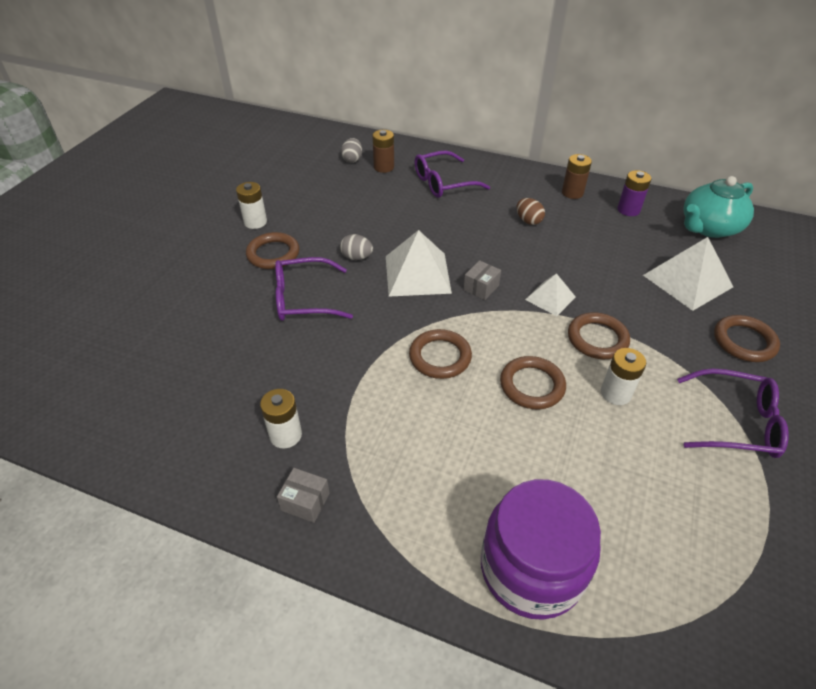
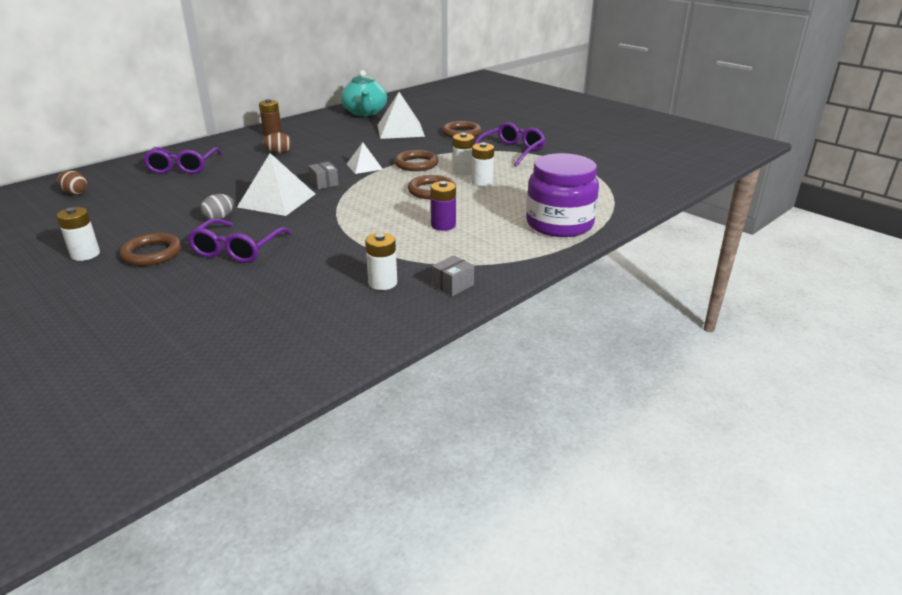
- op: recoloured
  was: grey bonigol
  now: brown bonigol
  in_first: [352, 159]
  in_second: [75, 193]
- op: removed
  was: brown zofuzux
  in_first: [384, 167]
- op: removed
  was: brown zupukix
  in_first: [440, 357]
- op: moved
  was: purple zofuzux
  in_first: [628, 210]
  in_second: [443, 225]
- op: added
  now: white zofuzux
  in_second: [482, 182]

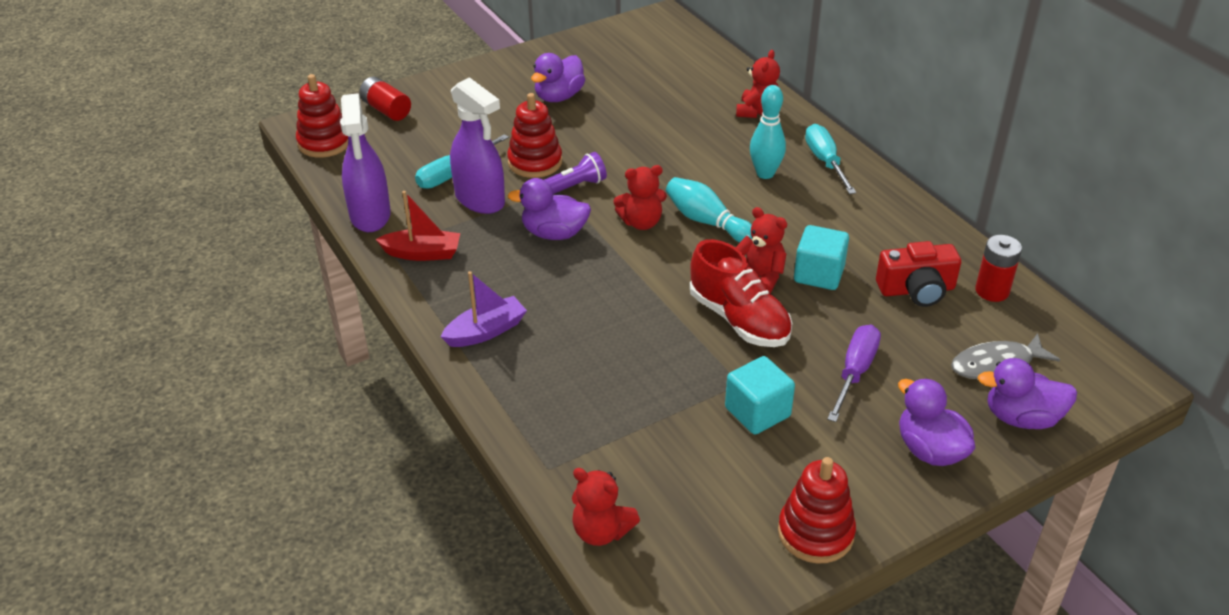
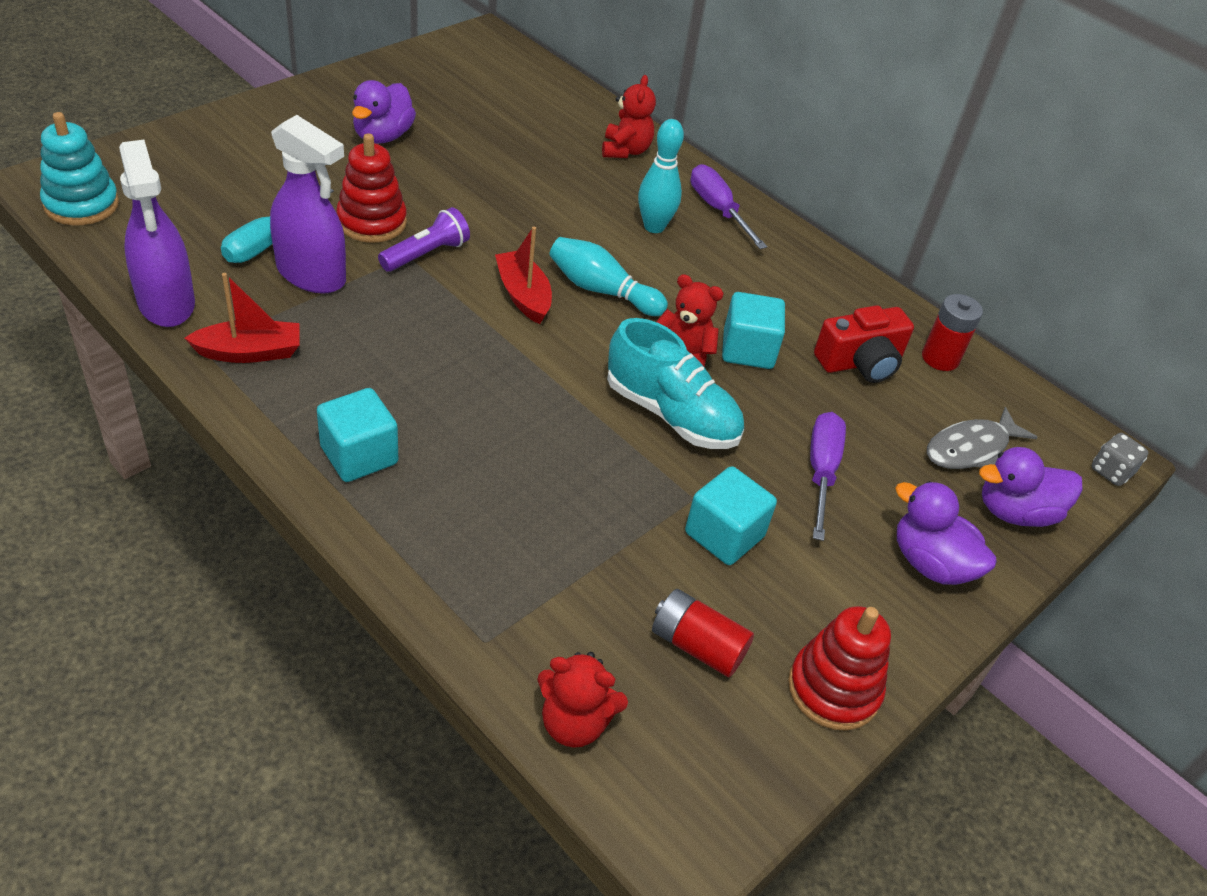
- op: recoloured
  was: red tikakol
  now: turquoise tikakol
  in_first: [324, 143]
  in_second: [81, 204]
- op: moved
  was: red zofuzux
  in_first: [386, 110]
  in_second: [697, 645]
- op: replaced
  was: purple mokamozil
  now: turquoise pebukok
  in_first: [486, 331]
  in_second: [359, 455]
- op: removed
  was: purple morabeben
  in_first: [554, 233]
- op: replaced
  was: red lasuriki
  now: red mokamozil
  in_first: [641, 222]
  in_second: [523, 295]
- op: recoloured
  was: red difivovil
  now: turquoise difivovil
  in_first: [739, 319]
  in_second: [671, 414]
- op: recoloured
  was: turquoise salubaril
  now: purple salubaril
  in_first: [825, 162]
  in_second: [718, 210]
- op: added
  now: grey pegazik
  in_second: [1111, 471]

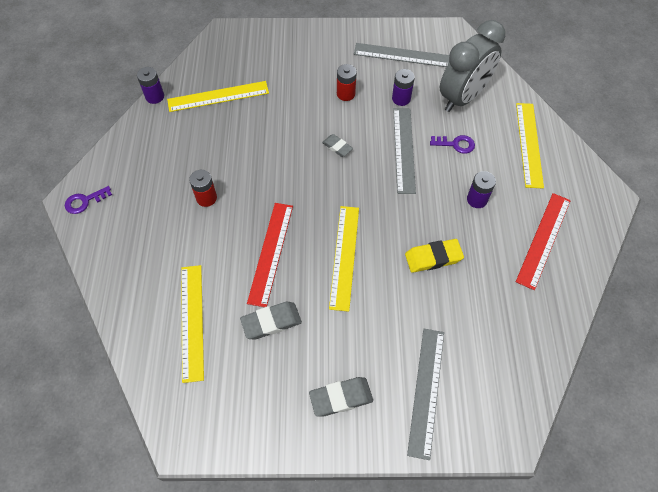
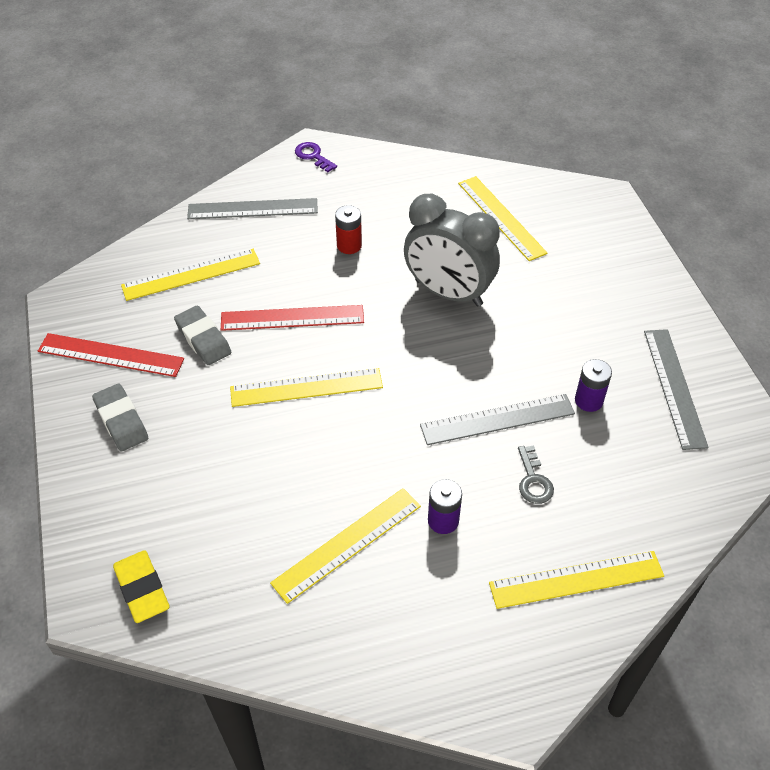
- op: removed
  was: purple zofuzux
  in_first: [155, 96]
- op: removed
  was: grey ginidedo
  in_first: [337, 147]
- op: removed
  was: red zofuzux
  in_first: [345, 94]
- op: moved
  was: yellow ginidedo
  in_first: [433, 258]
  in_second: [142, 589]
- op: moved
  was: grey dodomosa
  in_first: [426, 391]
  in_second: [252, 209]
- op: recoloured
  was: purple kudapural
  now: grey kudapural
  in_first: [455, 144]
  in_second: [533, 480]
- op: moved
  was: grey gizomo
  in_first: [463, 97]
  in_second: [448, 293]
- op: moved
  was: red dodomosa
  in_first: [543, 240]
  in_second: [111, 355]
- op: added
  now: yellow dodomosa
  in_second: [347, 544]

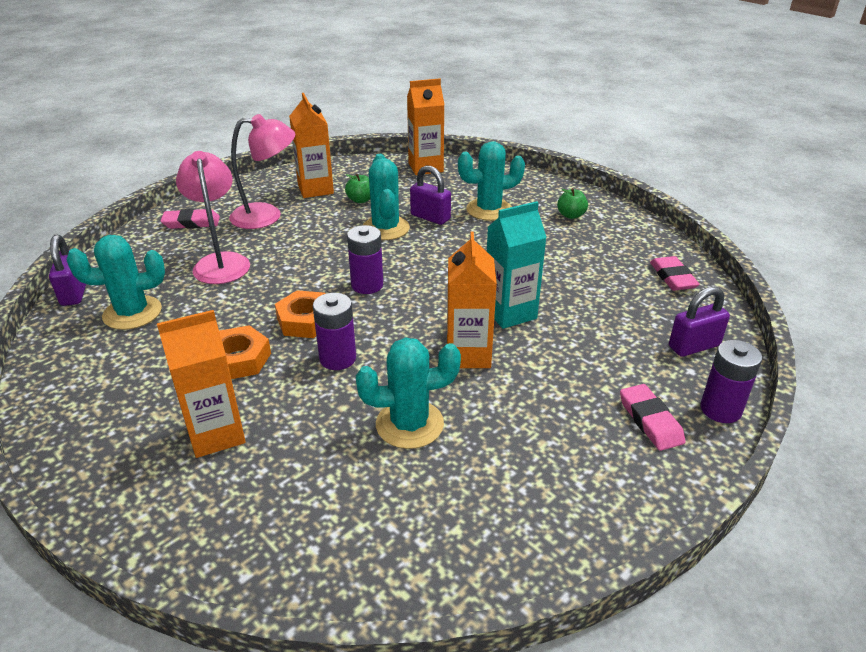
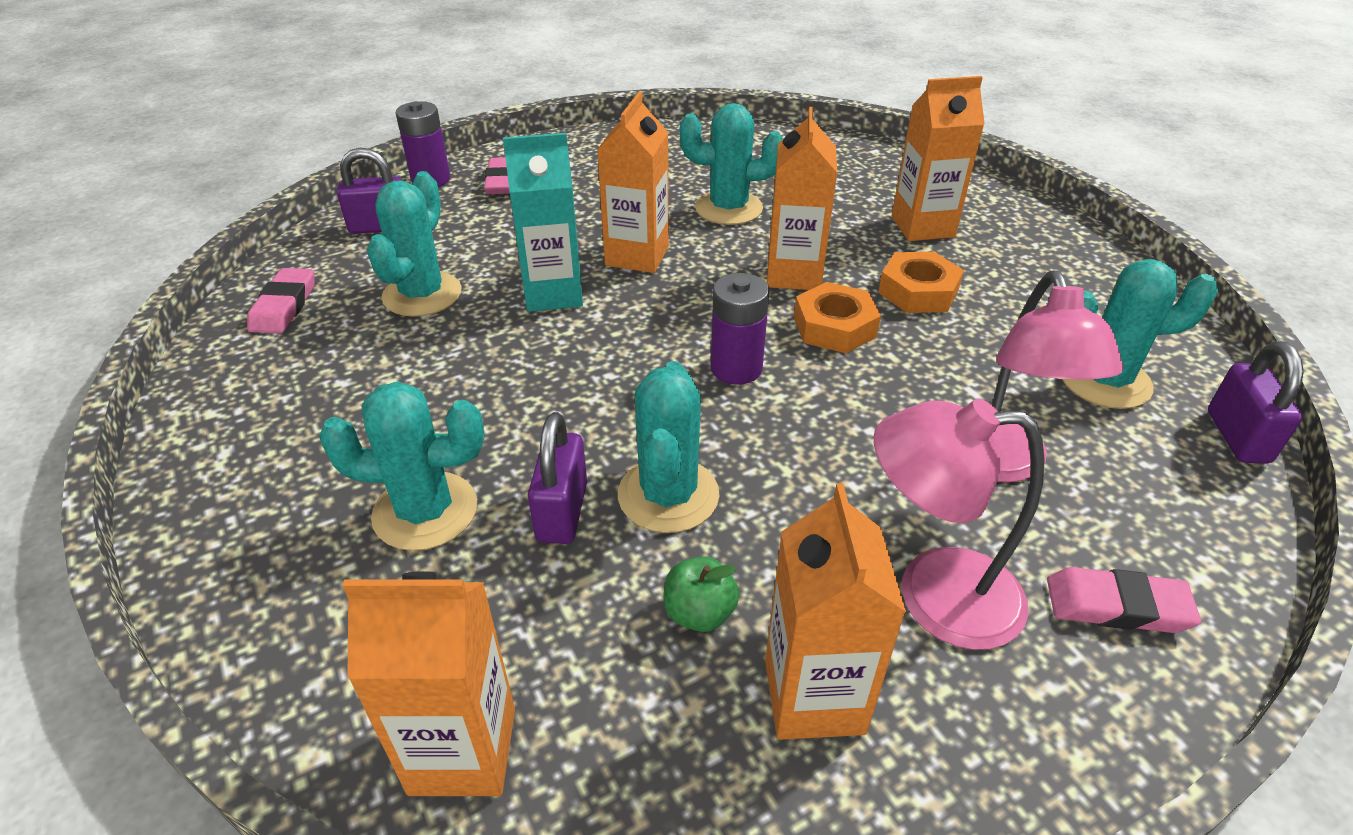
- op: replaced
  was: purple zofuzux
  now: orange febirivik
  in_first: [337, 358]
  in_second: [794, 274]
- op: turned
  was: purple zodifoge
  in_first: [430, 217]
  in_second: [562, 511]
  clockwise: 45
- op: removed
  was: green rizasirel
  in_first: [571, 215]
- op: added
  now: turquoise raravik
  in_second: [422, 294]

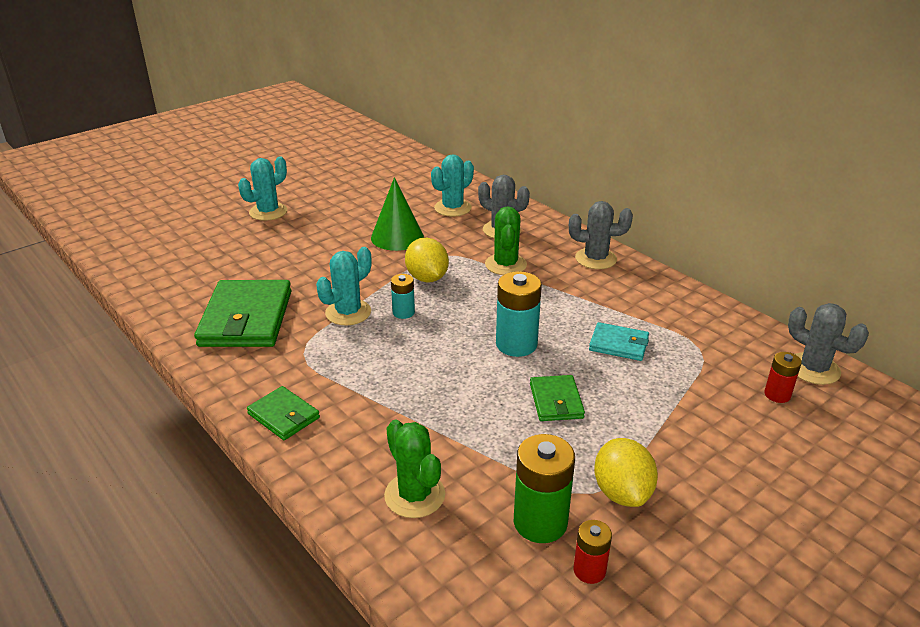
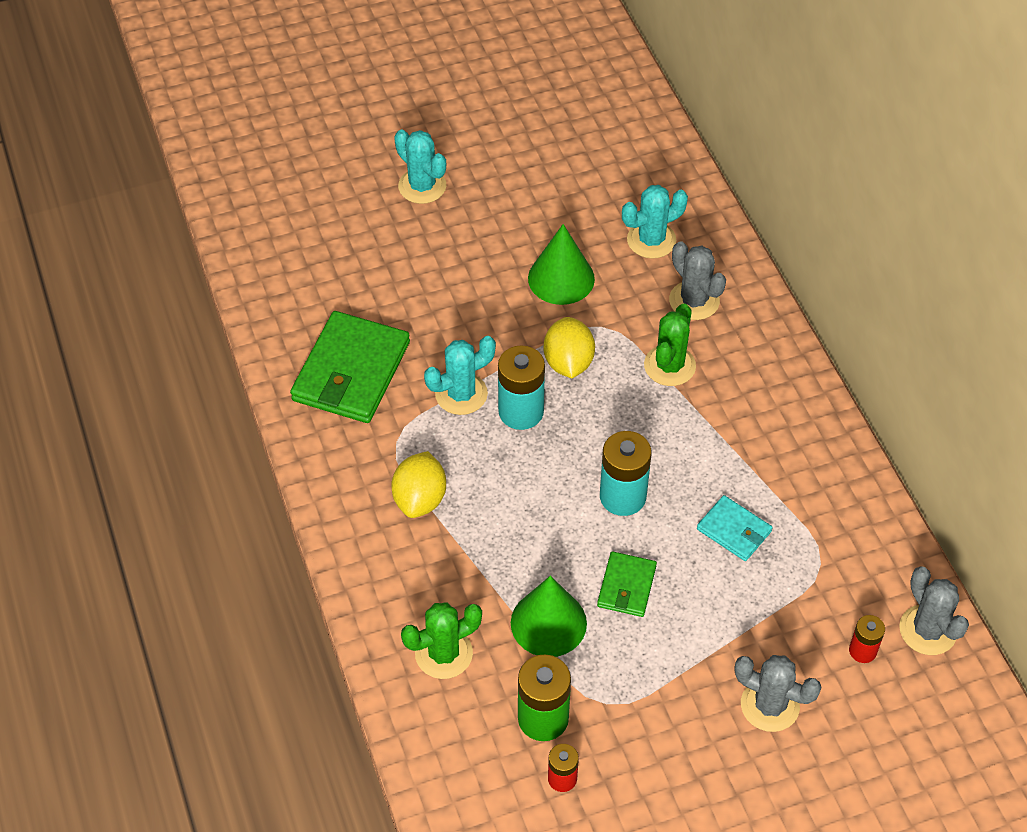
- op: turned
  was: turquoise raravik
  in_first: [268, 212]
  in_second: [422, 186]
  clockwise: 75
- op: removed
  was: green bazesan
  in_first: [283, 416]
- op: turned
  was: green raravik
  in_first: [414, 495]
  in_second: [444, 653]
  clockwise: 75
- op: resized
  was: turquoise zofuzux
  in_first: [403, 312]
  in_second: [521, 411]
  ratio: 1.77
- op: moved
  was: grey raravik
  in_first: [595, 259]
  in_second: [770, 705]
- op: moved
  was: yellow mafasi
  in_first: [622, 492]
  in_second: [420, 499]
- op: added
  now: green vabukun
  in_second: [548, 623]

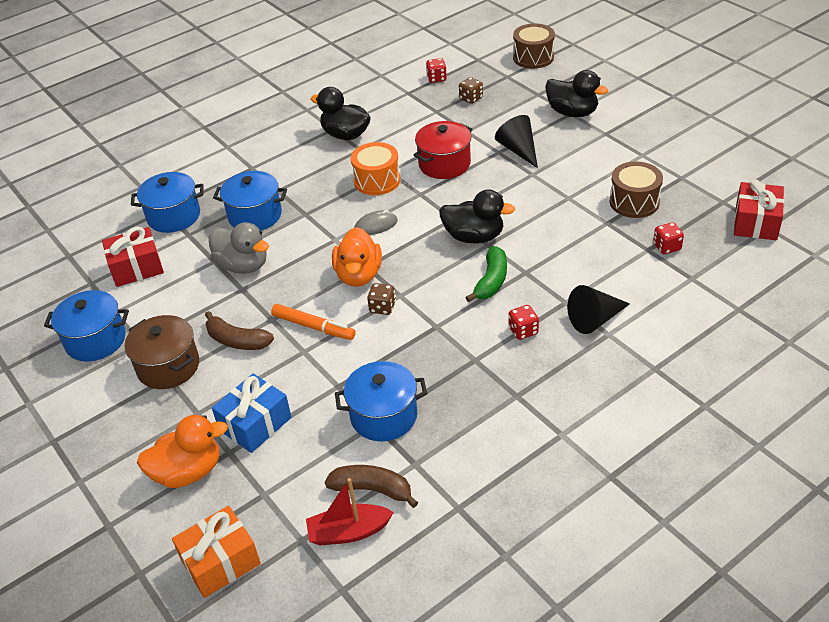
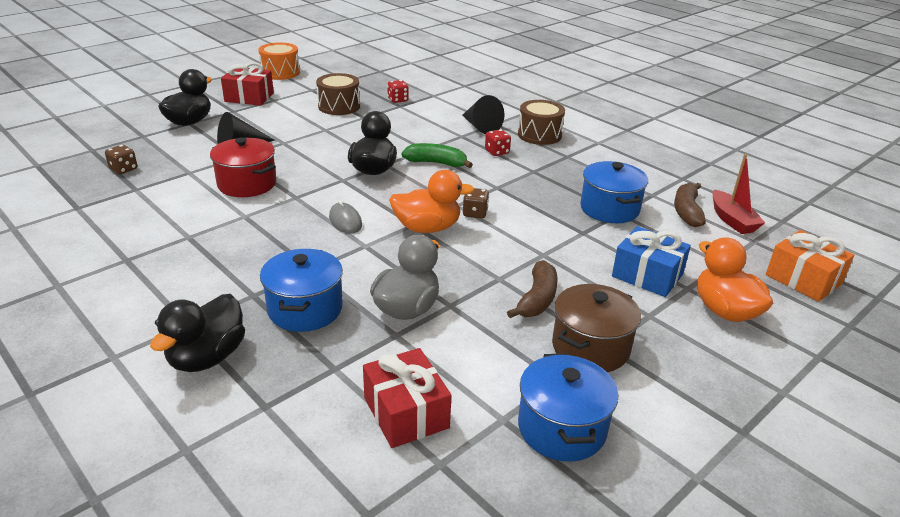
- op: removed
  was: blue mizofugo
  in_first: [174, 216]
- op: removed
  was: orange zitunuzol
  in_first: [313, 327]
- op: moved
  was: black morabeben
  in_first: [345, 135]
  in_second: [207, 357]
- op: moved
  was: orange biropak
  in_first: [377, 180]
  in_second: [280, 73]
- op: removed
  was: red pegazik
  in_first: [436, 78]
- op: moved
  was: brown biropak
  in_first: [533, 57]
  in_second: [539, 135]
- op: moved
  was: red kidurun
  in_first: [756, 222]
  in_second: [249, 97]

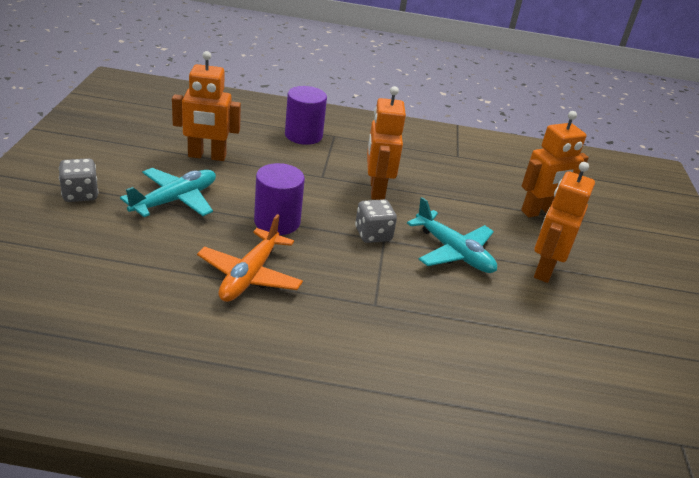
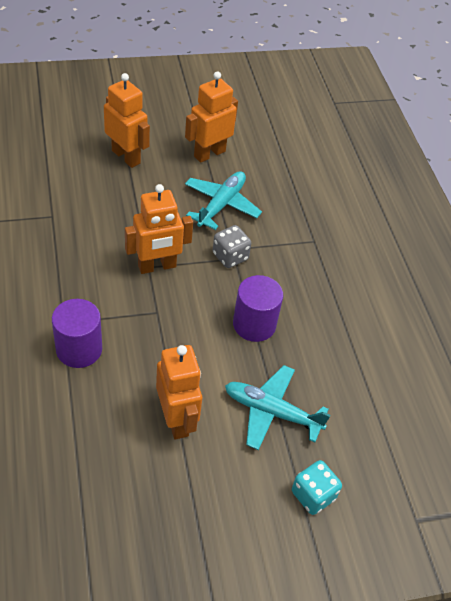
- op: recoloured
  was: grey pegazik
  now: turquoise pegazik
  in_first: [80, 194]
  in_second: [313, 495]
- op: removed
  was: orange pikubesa
  in_first: [249, 275]
- op: turned
  was: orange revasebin
  in_first: [544, 269]
  in_second: [209, 153]
  clockwise: 135

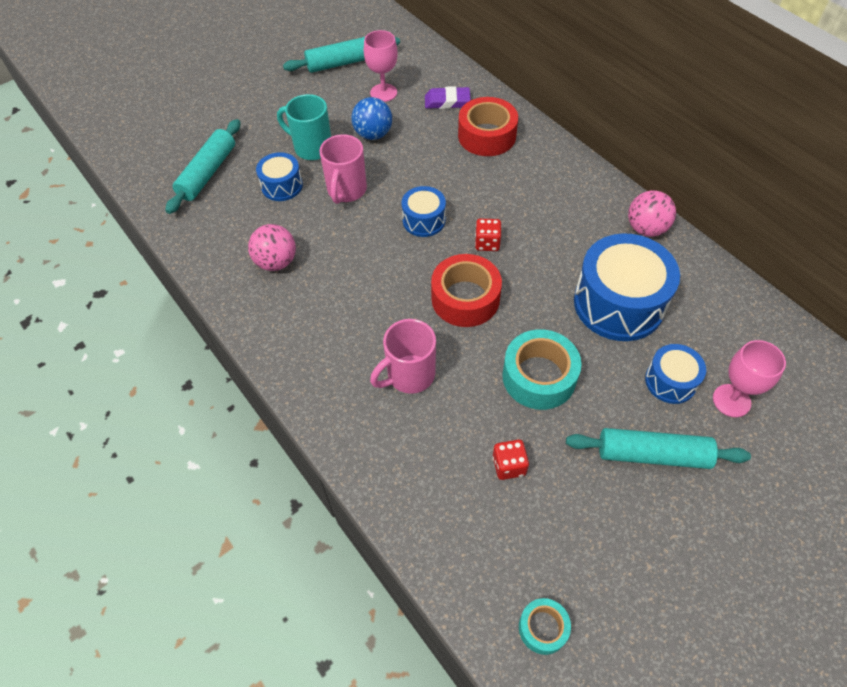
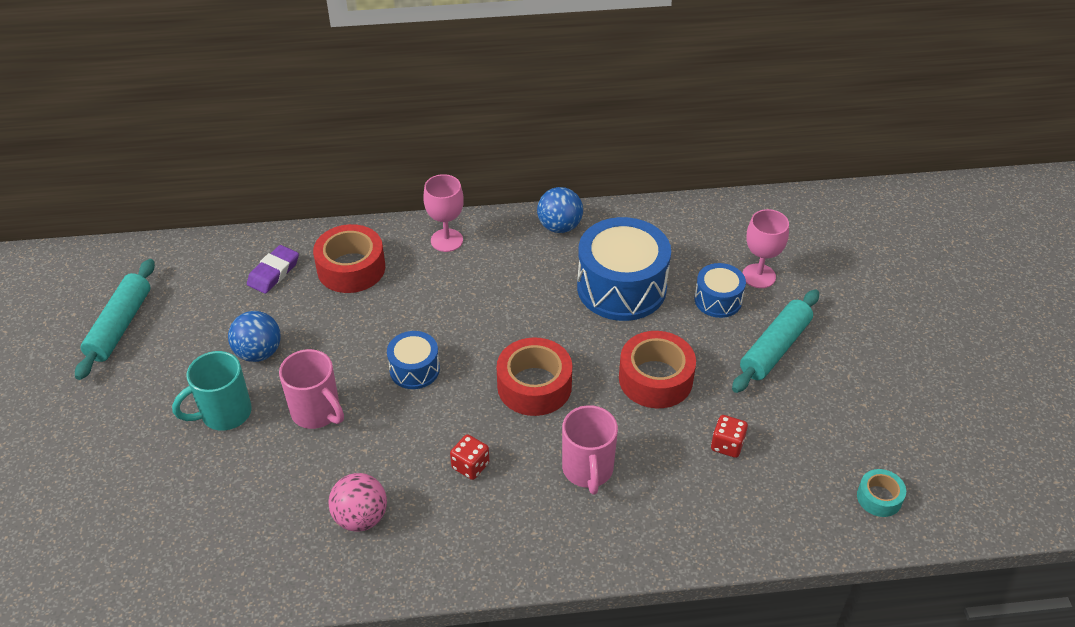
- op: removed
  was: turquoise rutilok
  in_first: [207, 173]
- op: removed
  was: blue biropak
  in_first: [282, 186]
- op: moved
  was: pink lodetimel
  in_first: [383, 93]
  in_second: [446, 240]
- op: moved
  was: red pegazik
  in_first: [487, 243]
  in_second: [470, 466]
- op: recoloured
  was: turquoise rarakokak
  now: red rarakokak
  in_first: [539, 377]
  in_second: [655, 379]
- op: recoloured
  was: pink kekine
  now: blue kekine
  in_first: [646, 229]
  in_second: [559, 226]

